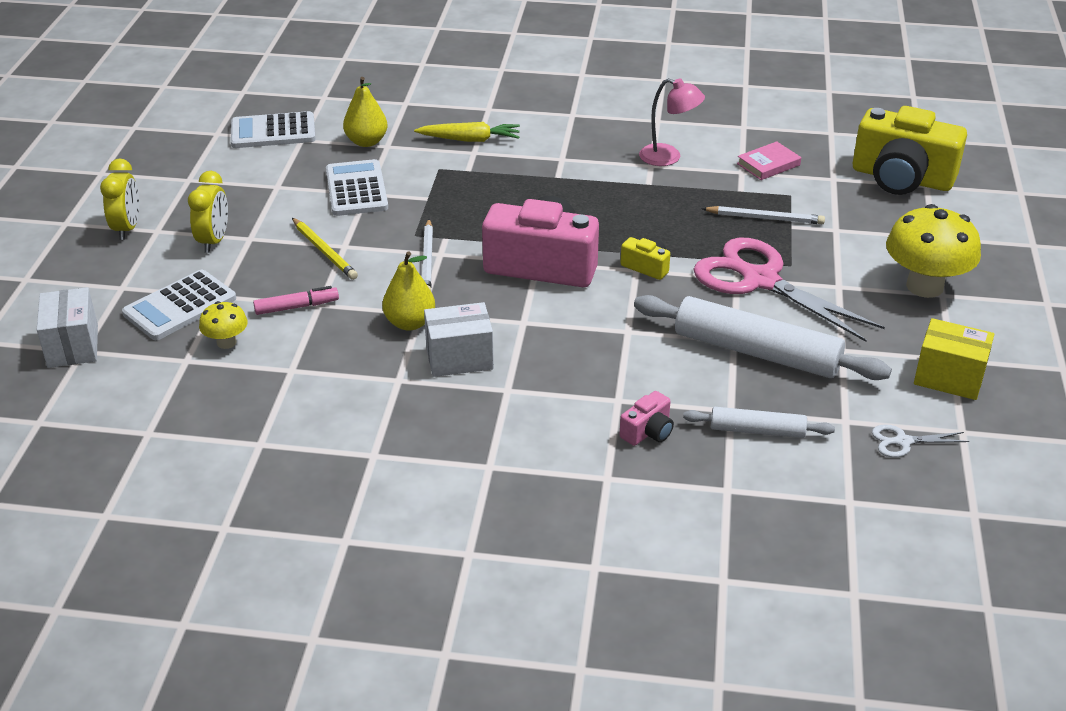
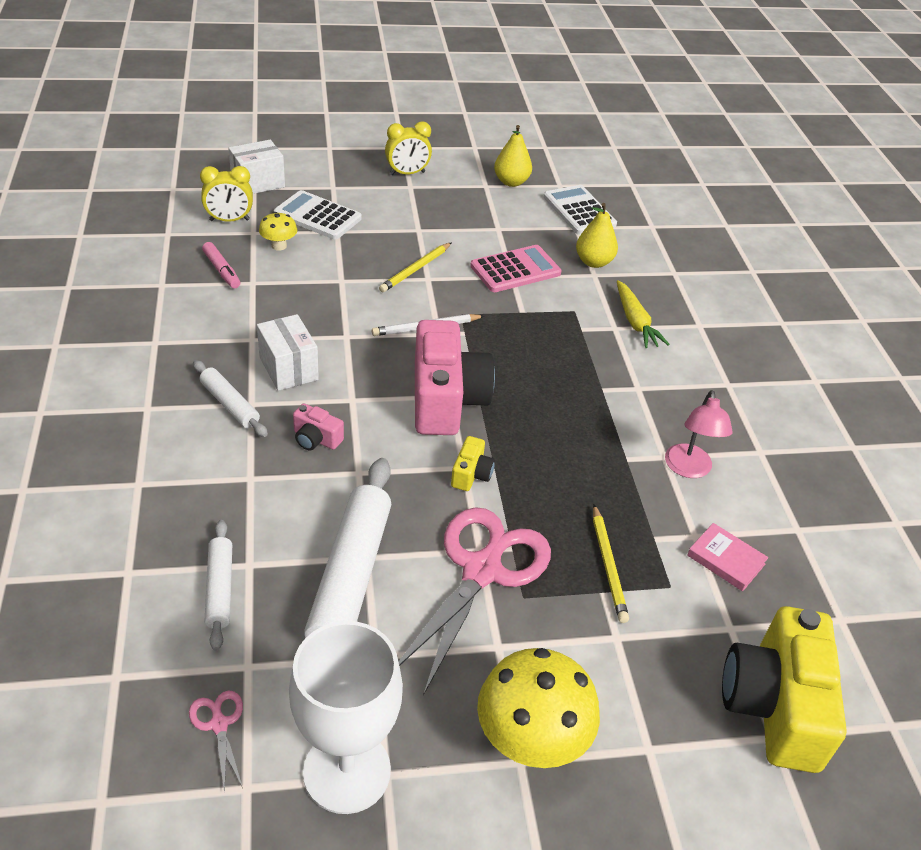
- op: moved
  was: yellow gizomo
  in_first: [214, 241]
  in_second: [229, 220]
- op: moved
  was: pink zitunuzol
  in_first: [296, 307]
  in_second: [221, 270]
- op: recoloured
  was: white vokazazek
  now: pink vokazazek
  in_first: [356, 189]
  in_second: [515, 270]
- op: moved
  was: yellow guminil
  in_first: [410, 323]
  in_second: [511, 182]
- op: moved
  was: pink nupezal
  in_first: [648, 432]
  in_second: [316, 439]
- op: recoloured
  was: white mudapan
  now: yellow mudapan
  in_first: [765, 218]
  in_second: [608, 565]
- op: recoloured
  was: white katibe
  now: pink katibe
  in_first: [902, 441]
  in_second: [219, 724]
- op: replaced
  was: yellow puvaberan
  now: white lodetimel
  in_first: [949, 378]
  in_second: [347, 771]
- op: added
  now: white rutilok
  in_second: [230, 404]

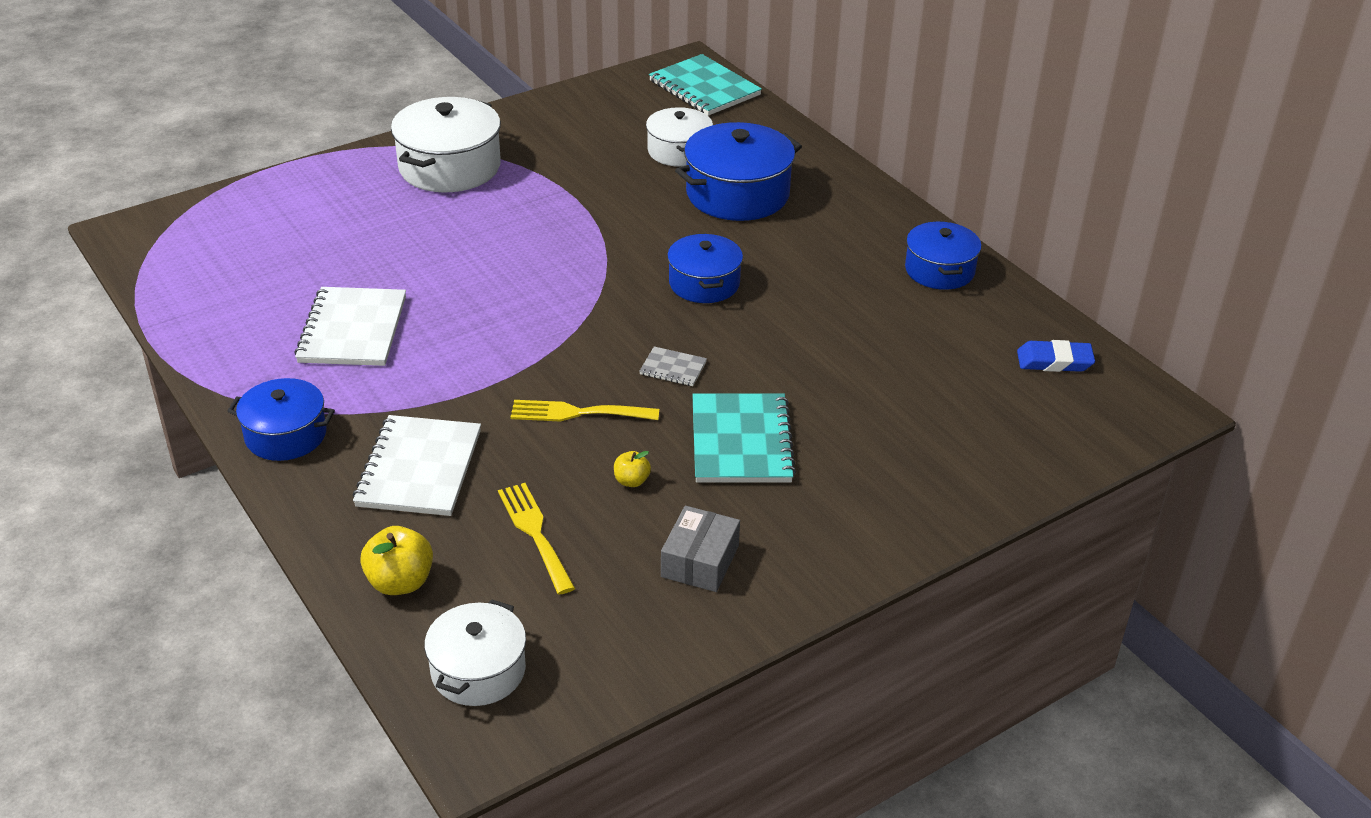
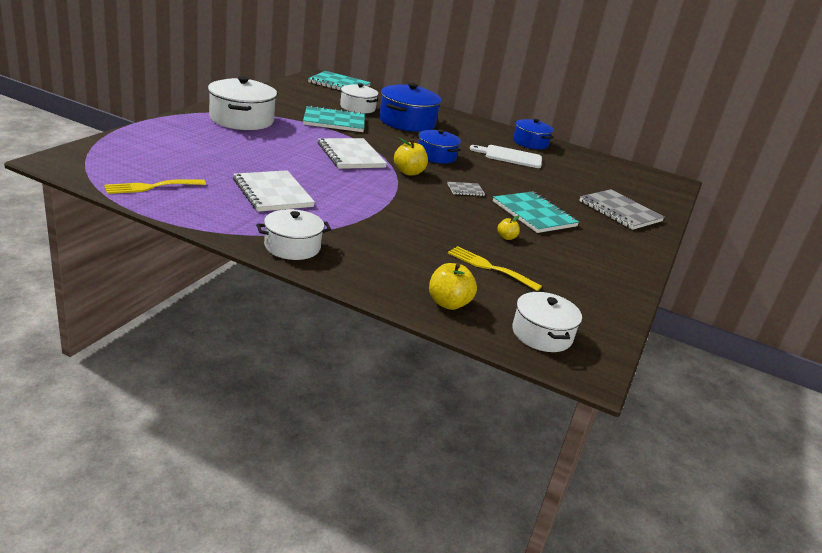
- op: recoloured
  was: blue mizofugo
  now: white mizofugo
  in_first: [286, 435]
  in_second: [292, 247]
- op: moved
  was: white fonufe
  in_first: [419, 468]
  in_second: [351, 155]
- op: moved
  was: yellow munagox
  in_first: [577, 413]
  in_second: [151, 187]
- op: removed
  was: grey puvaberan
  in_first: [700, 561]
- op: removed
  was: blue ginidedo
  in_first: [1054, 361]
- op: added
  now: turquoise fonufe
  in_second: [334, 121]
- op: added
  now: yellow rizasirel
  in_second: [409, 172]
- op: added
  now: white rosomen
  in_second: [510, 156]
- op: added
  now: grey fonufe
  in_second: [620, 211]

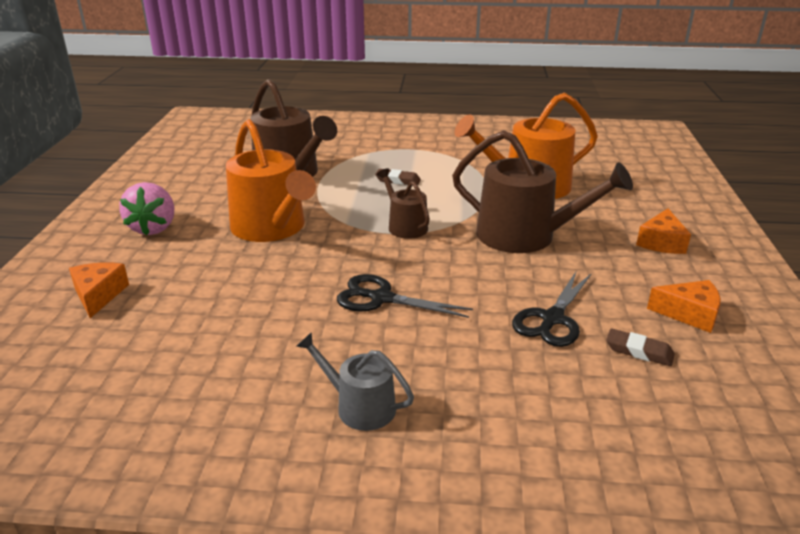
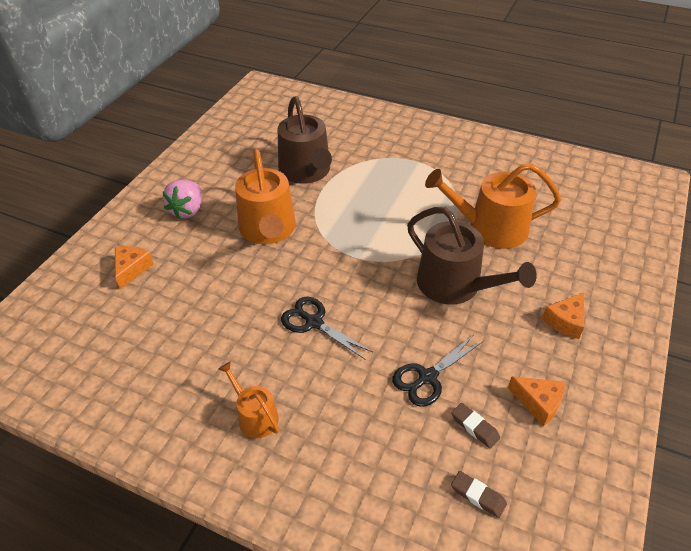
- op: recoloured
  was: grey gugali
  now: orange gugali
  in_first: [359, 406]
  in_second: [255, 416]
- op: moved
  was: brown ginidedo
  in_first: [398, 180]
  in_second: [478, 496]
- op: removed
  was: brown gugali
  in_first: [405, 226]

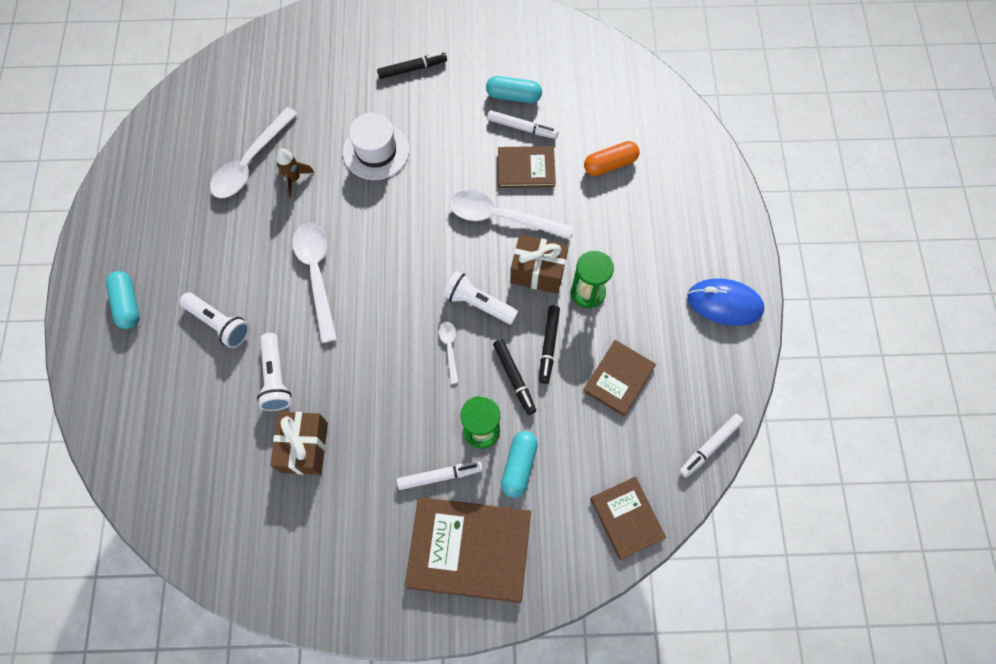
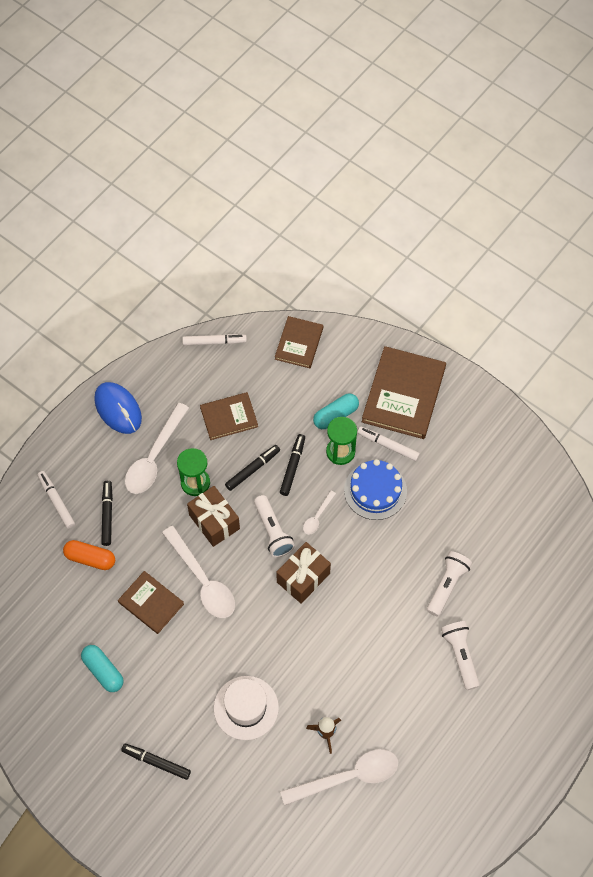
- op: removed
  was: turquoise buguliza
  in_first: [127, 304]
- op: moved
  was: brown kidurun
  in_first: [304, 447]
  in_second: [303, 578]
- op: moved
  was: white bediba
  in_first: [317, 274]
  in_second: [154, 457]
- op: turned
  was: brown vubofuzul
  in_first: [469, 549]
  in_second: [403, 394]
  clockwise: 60
- op: moved
  was: white zitunuzol
  in_first: [522, 128]
  in_second: [56, 501]
- op: added
  now: black zitunuzol
  in_second: [107, 515]
- op: added
  now: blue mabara
  in_second: [375, 490]

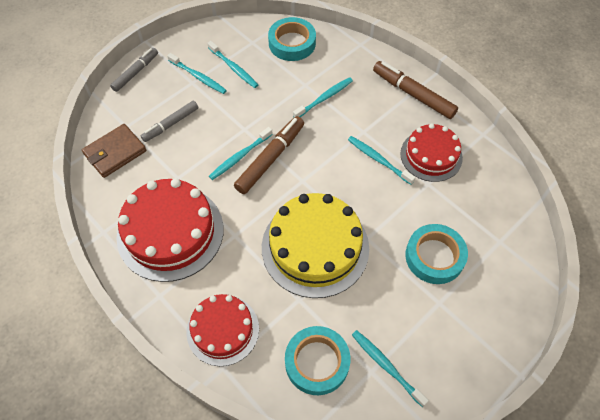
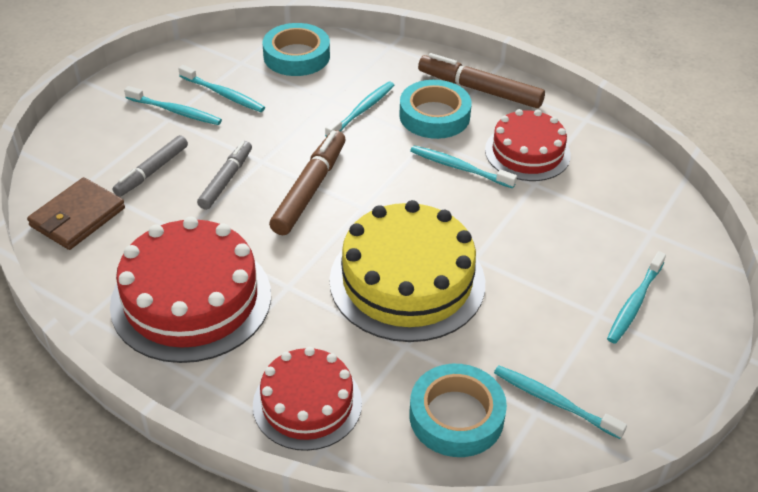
- op: moved
  was: grey zitunuzol
  in_first: [136, 72]
  in_second: [226, 180]
- op: moved
  was: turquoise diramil
  in_first: [239, 157]
  in_second: [634, 303]
- op: moved
  was: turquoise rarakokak
  in_first: [434, 256]
  in_second: [434, 116]

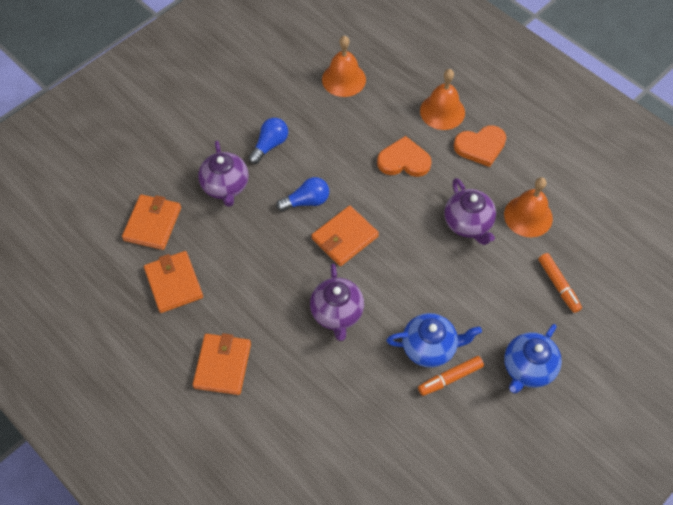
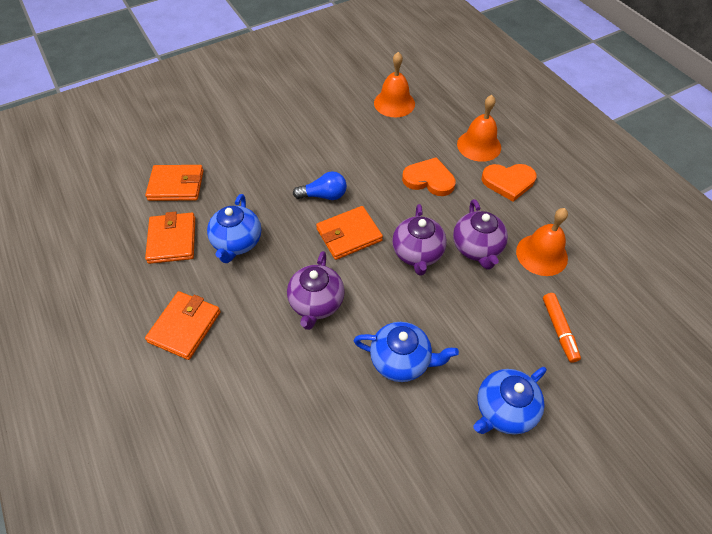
- op: turned
  was: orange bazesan
  in_first: [152, 224]
  in_second: [176, 185]
  clockwise: 60
- op: moved
  was: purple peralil
  in_first: [225, 186]
  in_second: [417, 254]
- op: removed
  was: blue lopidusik
  in_first: [270, 145]
- op: removed
  was: orange zitunuzol
  in_first: [450, 378]
- op: added
  now: blue peralil
  in_second: [237, 243]

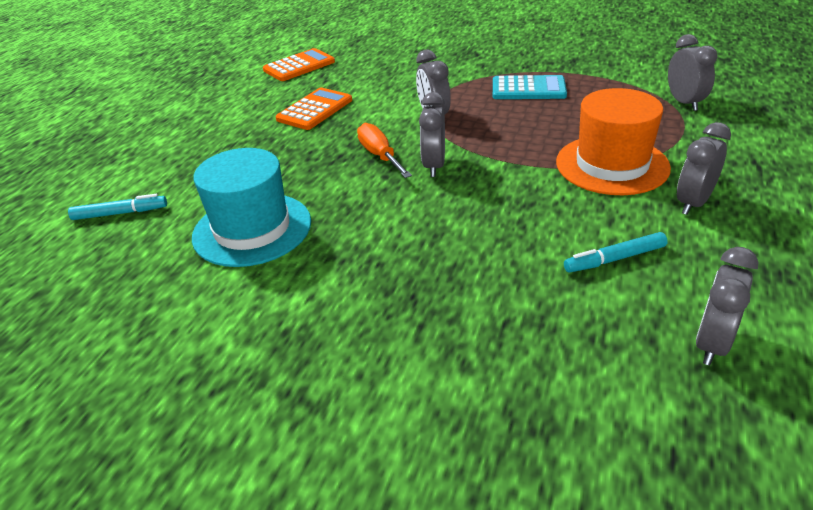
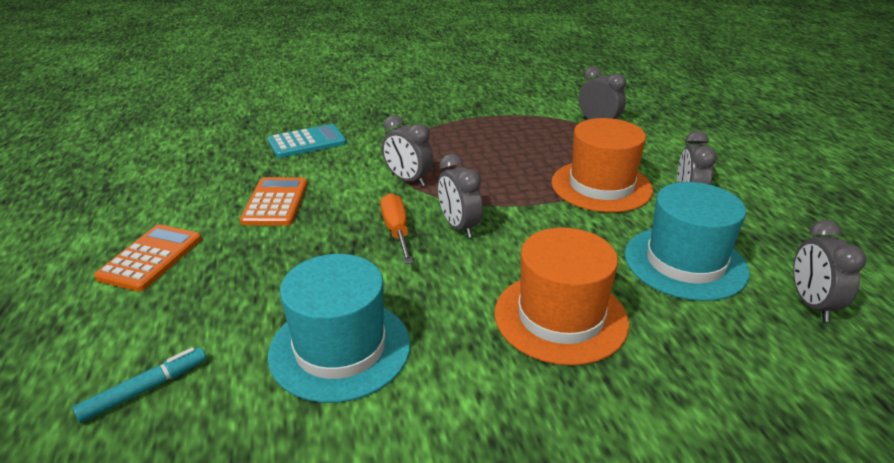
- op: moved
  was: orange vokazazek
  in_first: [299, 66]
  in_second: [151, 258]
- op: turned
  was: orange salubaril
  in_first: [380, 156]
  in_second: [396, 231]
  clockwise: 45
- op: moved
  was: turquoise vokazazek
  in_first: [528, 89]
  in_second: [307, 142]
- op: replaced
  was: turquoise zitunuzol
  now: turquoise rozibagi
  in_first: [615, 259]
  in_second: [685, 262]
- op: added
  now: orange rozibagi
  in_second: [560, 317]

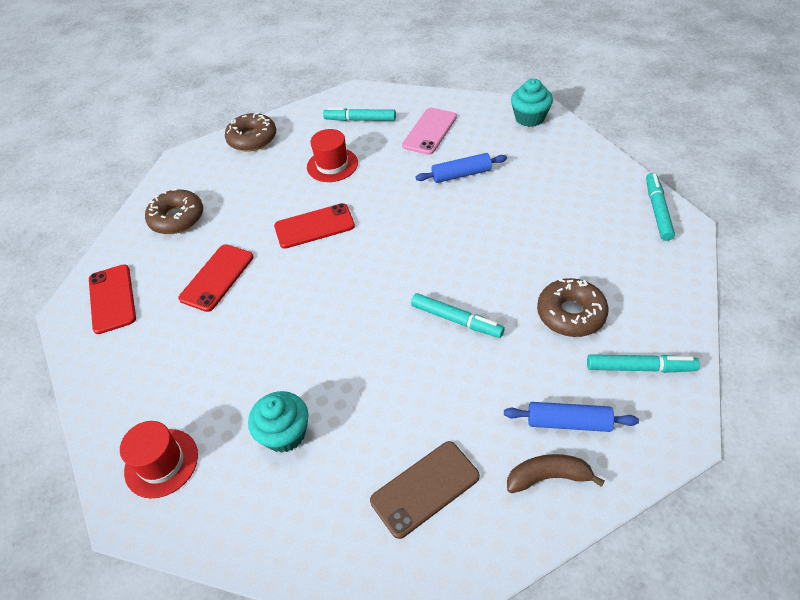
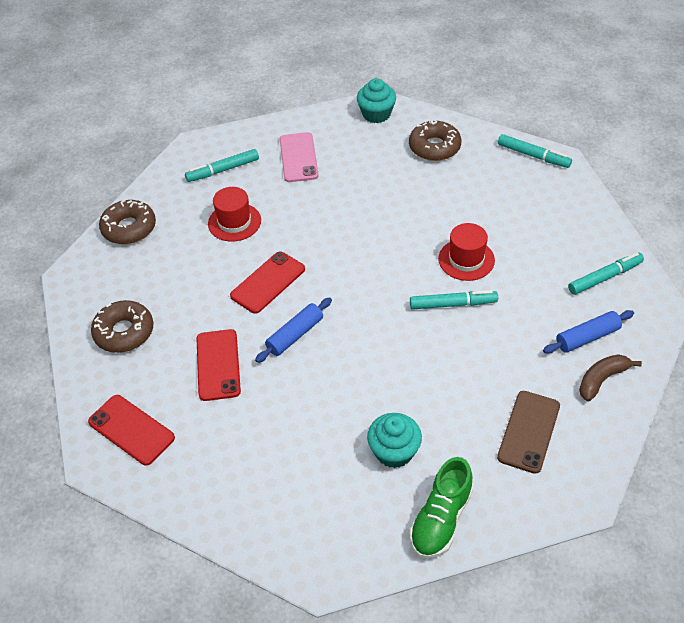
- op: moved
  was: red rozibagi
  in_first: [161, 463]
  in_second: [466, 259]
- op: moved
  was: blue rutilok
  in_first: [461, 174]
  in_second: [295, 335]
- op: moved
  was: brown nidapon
  in_first: [571, 314]
  in_second: [434, 147]
- op: turned
  was: turquoise zitunuzol
  in_first: [657, 210]
  in_second: [533, 156]
  clockwise: 150
- op: added
  now: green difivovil
  in_second: [441, 519]

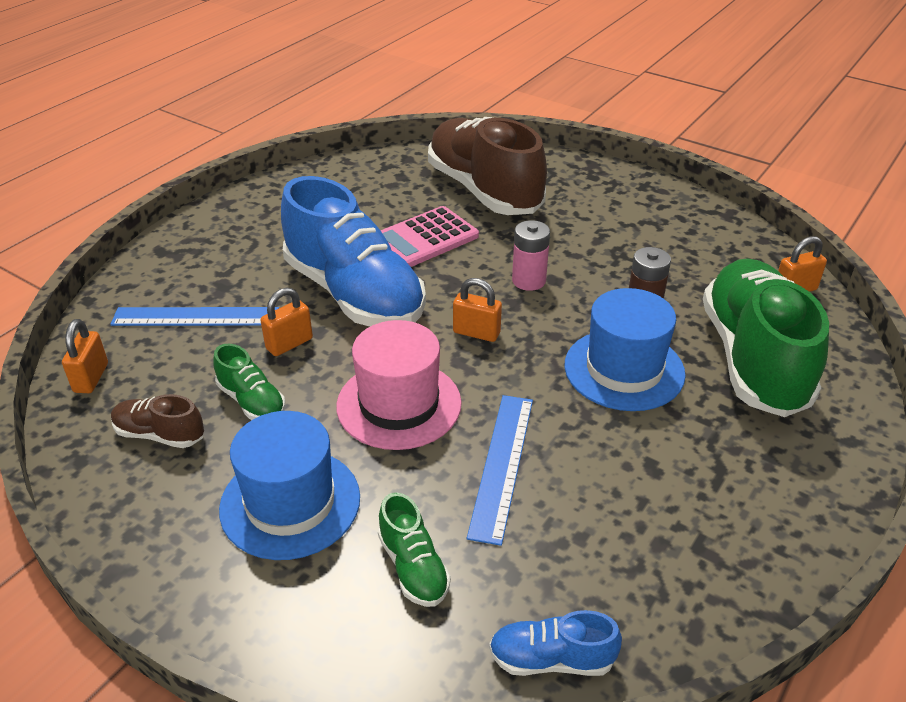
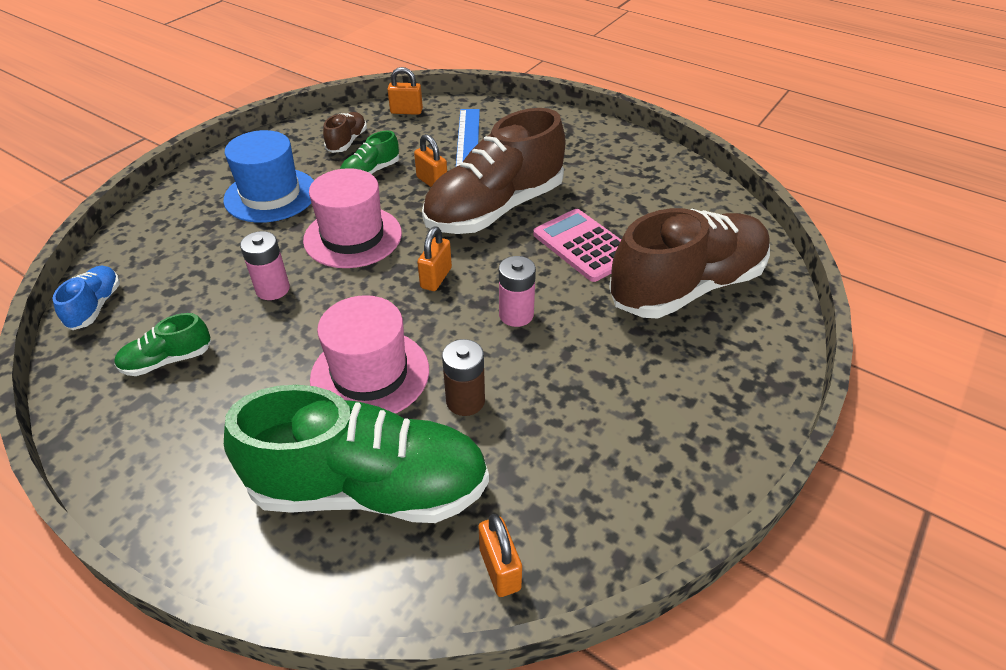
- op: recoloured
  was: blue difivovil
  now: brown difivovil
  in_first: [354, 294]
  in_second: [495, 209]
- op: moved
  was: green difivovil
  in_first: [413, 567]
  in_second: [167, 360]
- op: replaced
  was: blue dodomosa
  now: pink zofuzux
  in_first: [502, 465]
  in_second: [272, 289]
- op: recoloured
  was: blue rozibagi
  now: pink rozibagi
  in_first: [624, 369]
  in_second: [370, 374]

